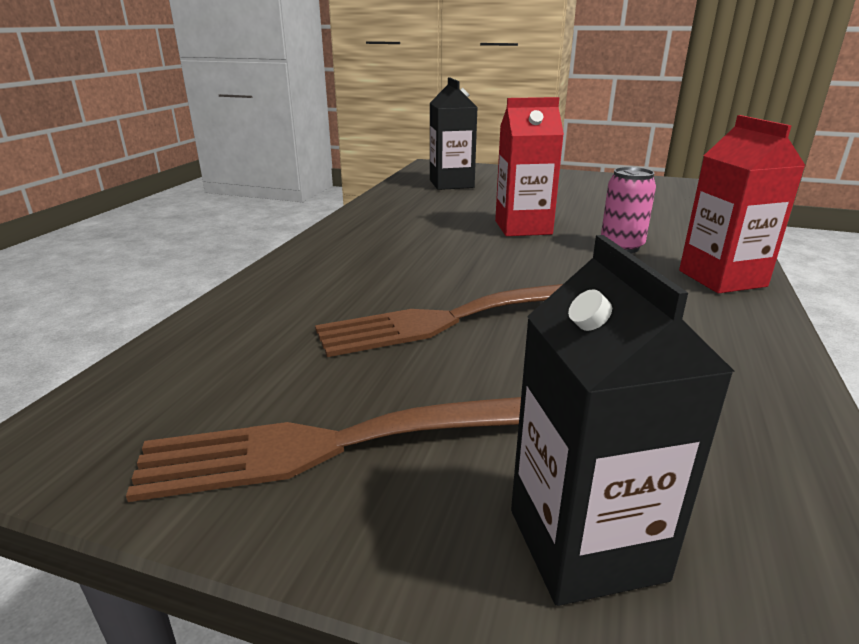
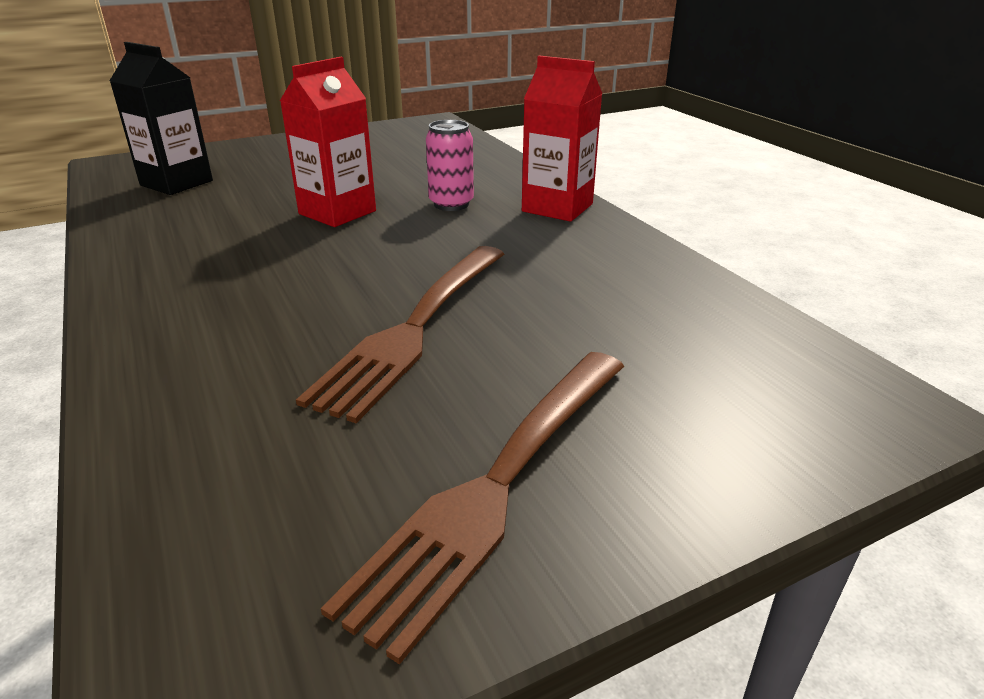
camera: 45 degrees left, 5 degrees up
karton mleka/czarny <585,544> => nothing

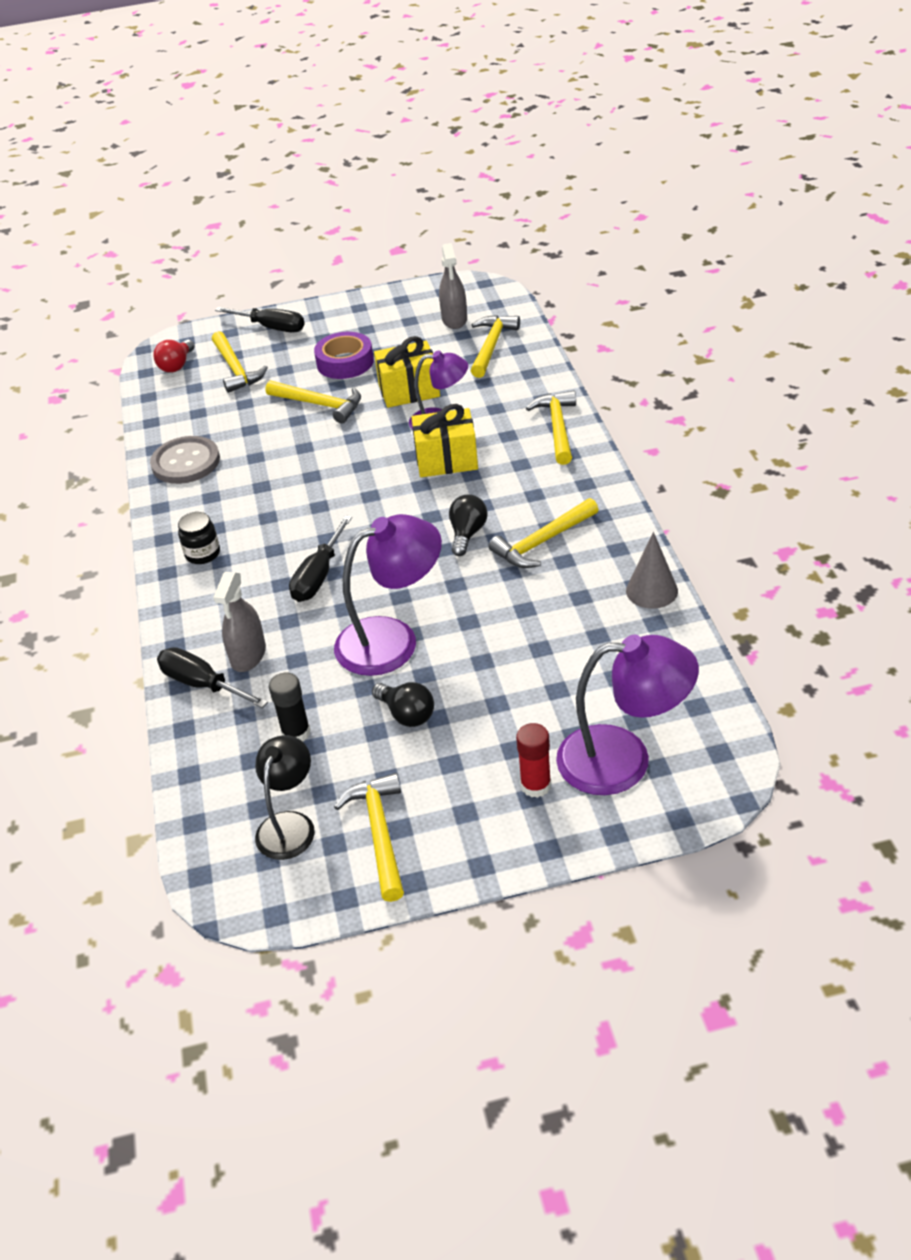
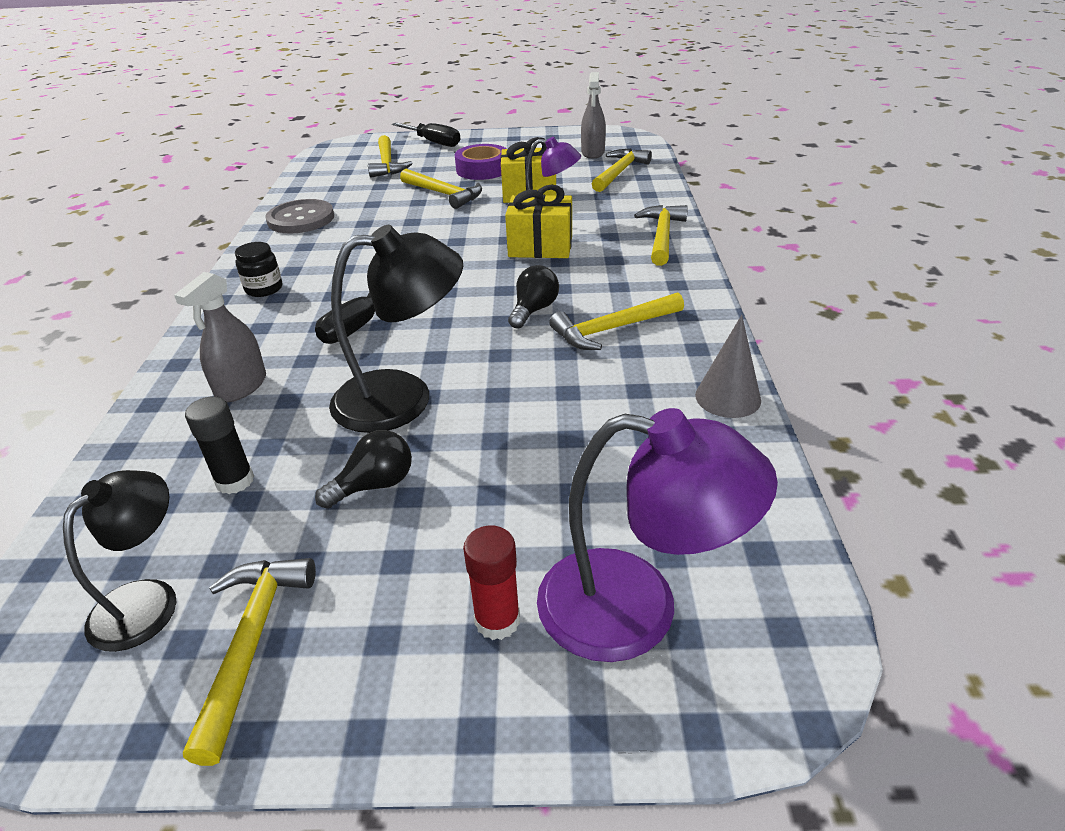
camera: 10 degrees right, 5 degrees down
żarówka/czerwony <177,365> => nothing
śrubokręt/czarny <202,684> => nothing
lampka/fioletowy <392,640> => lampka/czarny <403,398>
żarówka/czarny <406,714> => żarówka/czarny <374,485>, 90 degrees counterclockwise

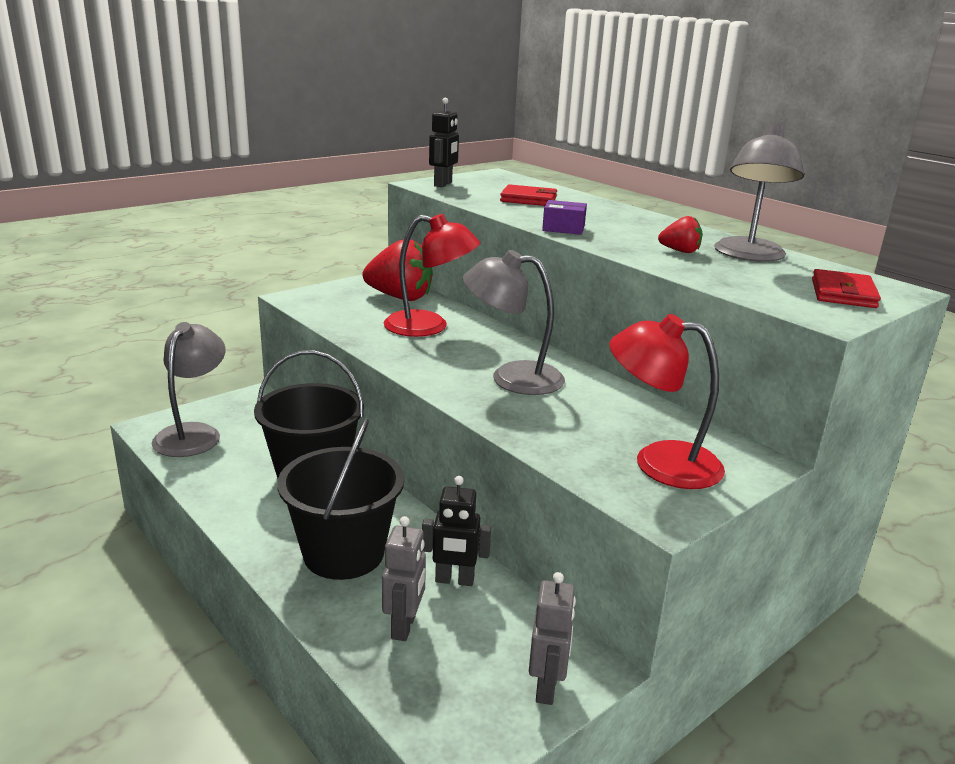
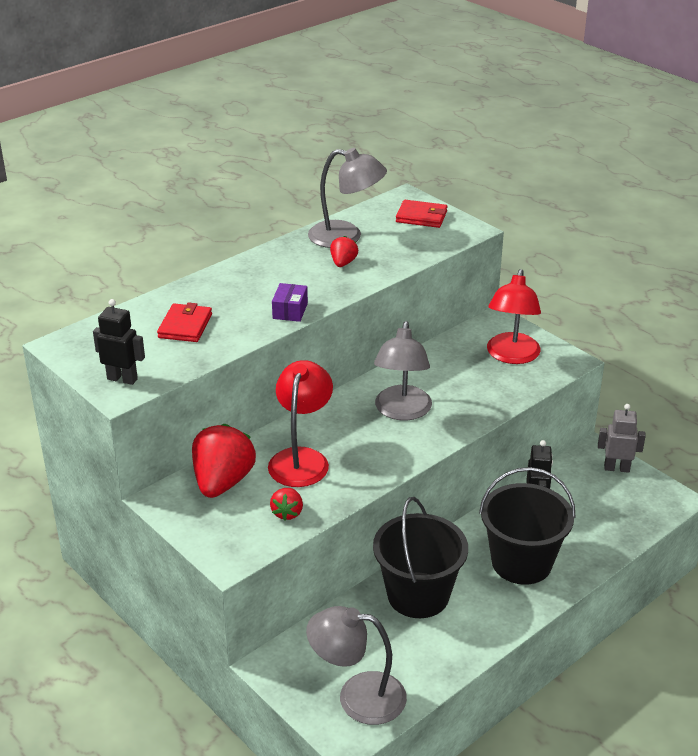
camera: 90 degrees left, 10 degrees up
robot/szary <404,626> => nothing
nothing => truskawka/czerwony <287,513>

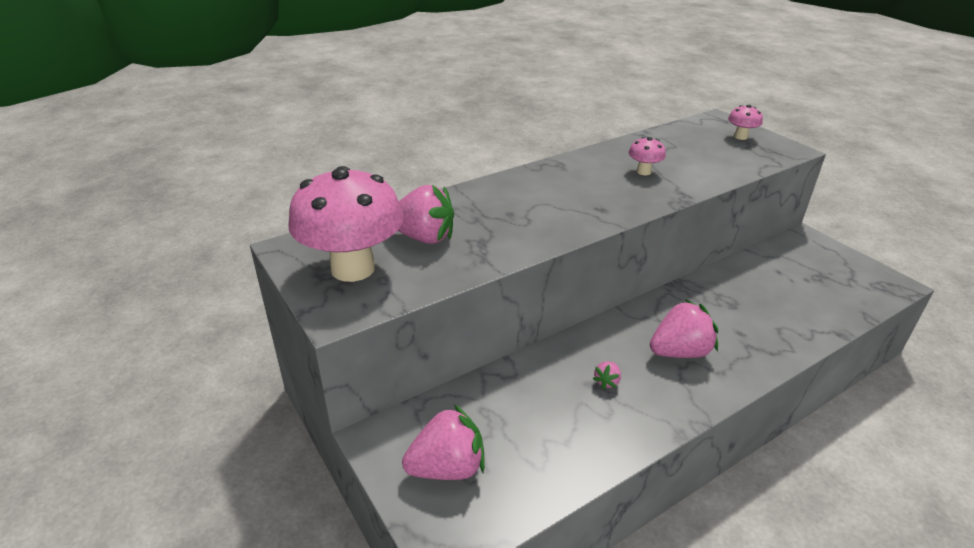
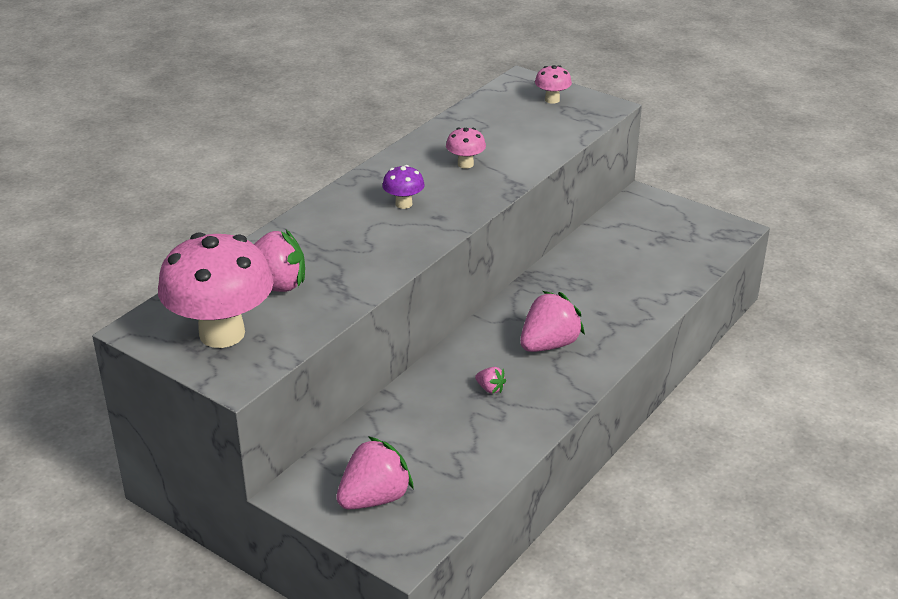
camera: 20 degrees left, 0 degrees up
nothing => grzyb/fioletowy <403,204>
truskawka/różowy <607,382> => truskawka/różowy <490,388>, 60 degrees counterclockwise

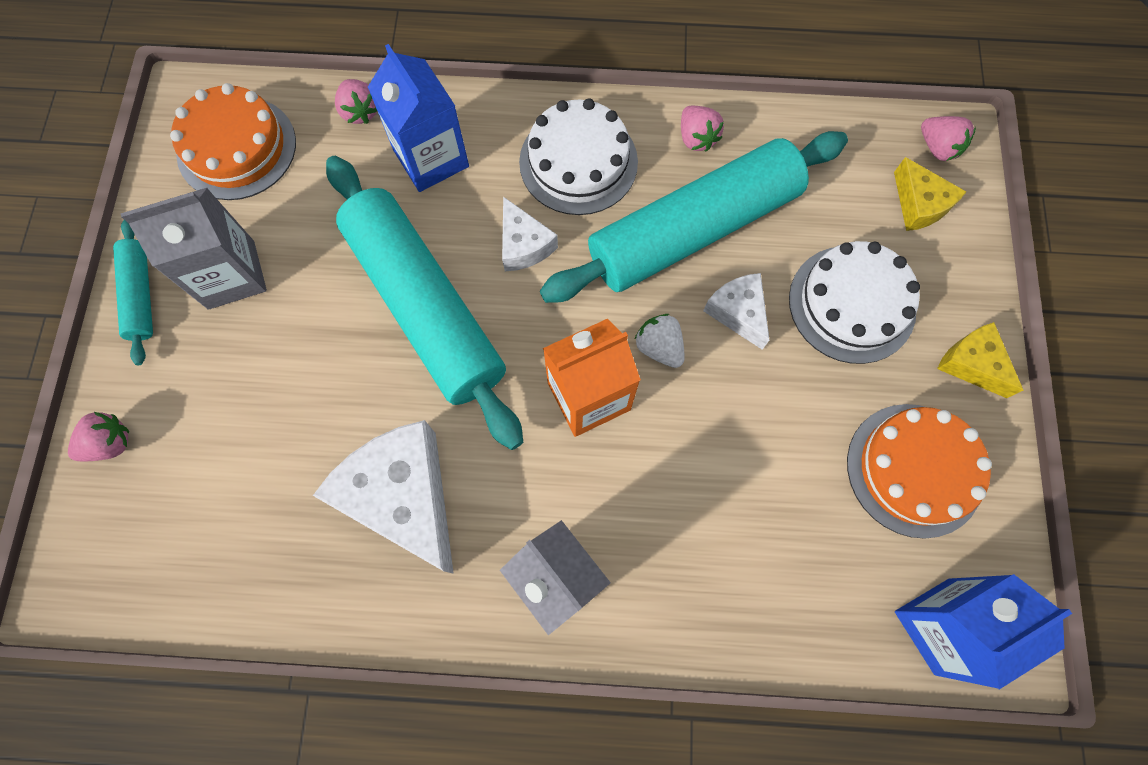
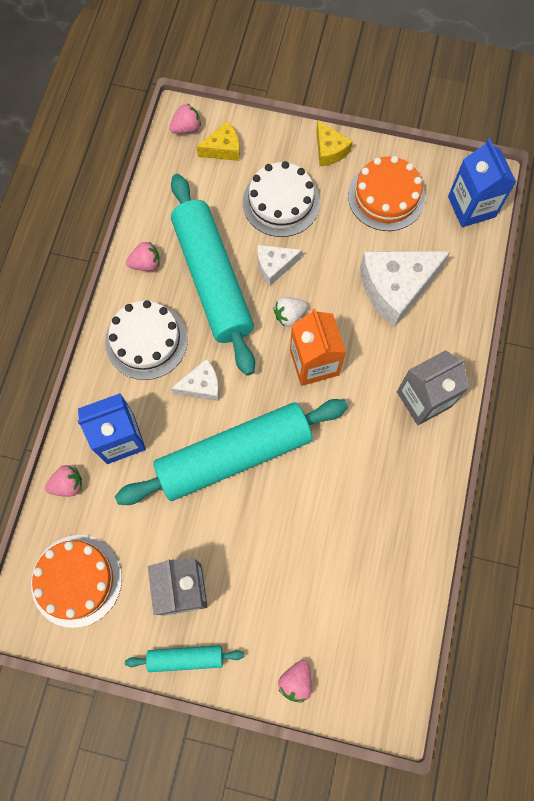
camera: 80 degrees left, 0 degrees up
ser/biały <404,497> => ser/biały <395,288>, moved
truskawka/różowy <110,443> => truskawka/różowy <296,681>, 135 degrees counterclockwise
ser/żółty <971,363> => ser/żółty <329,150>, 90 degrees counterclockwise

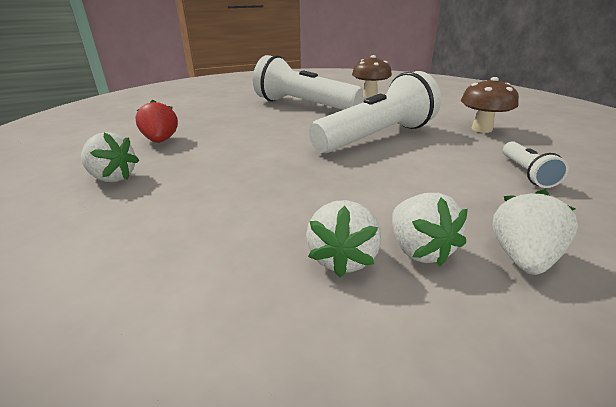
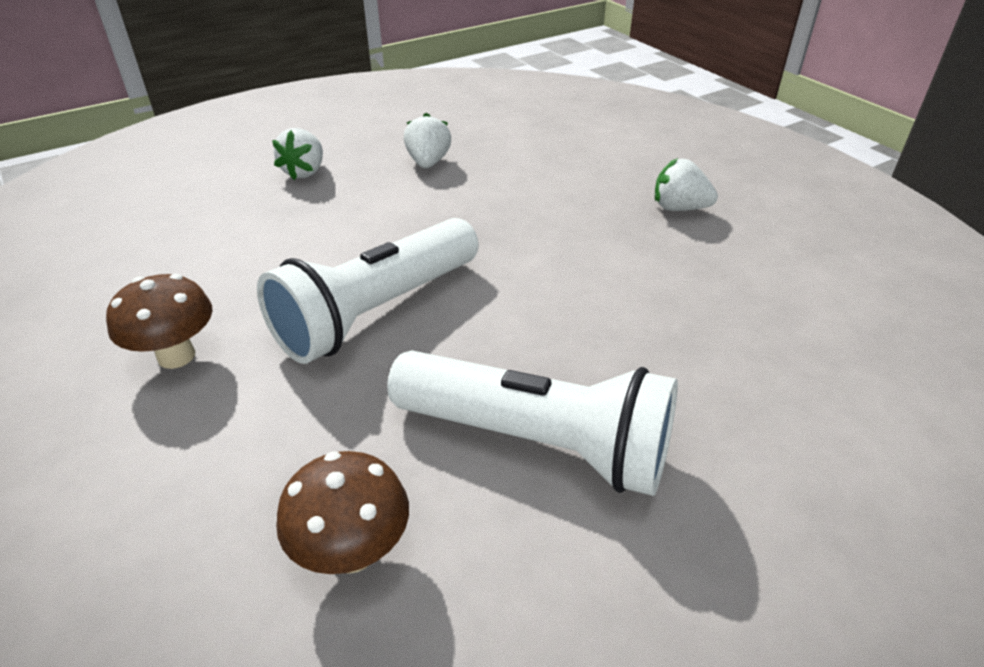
camera: 170 degrees right, 10 degrees up
truskawka/czerwony <161,141> => nothing
truskawka/biały <419,250> => nothing
latarka/biały <526,173> => nothing

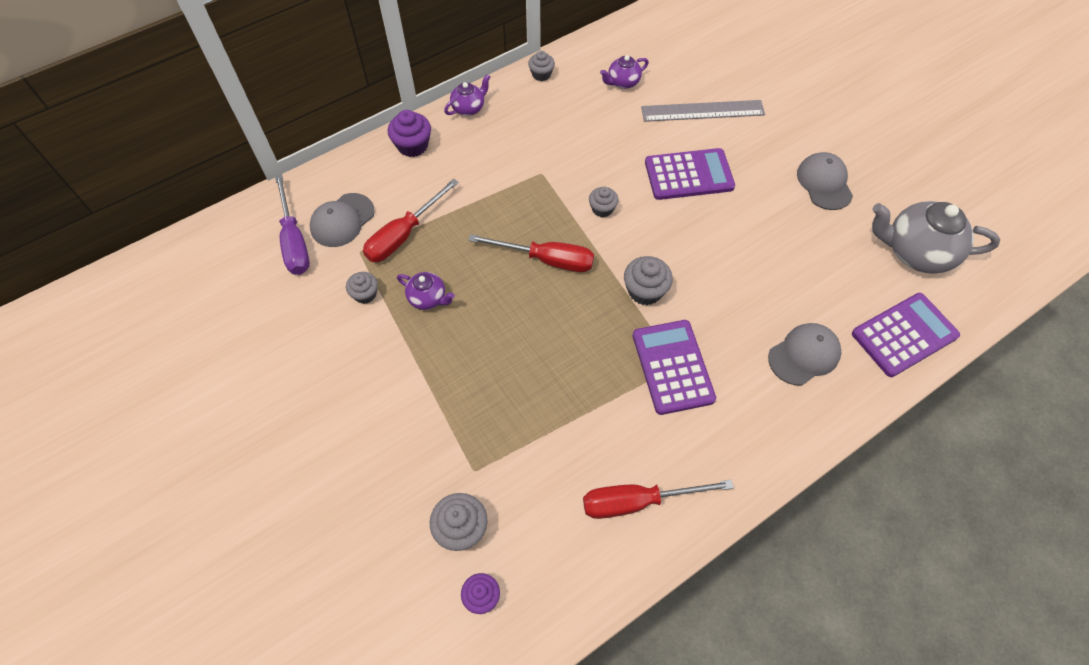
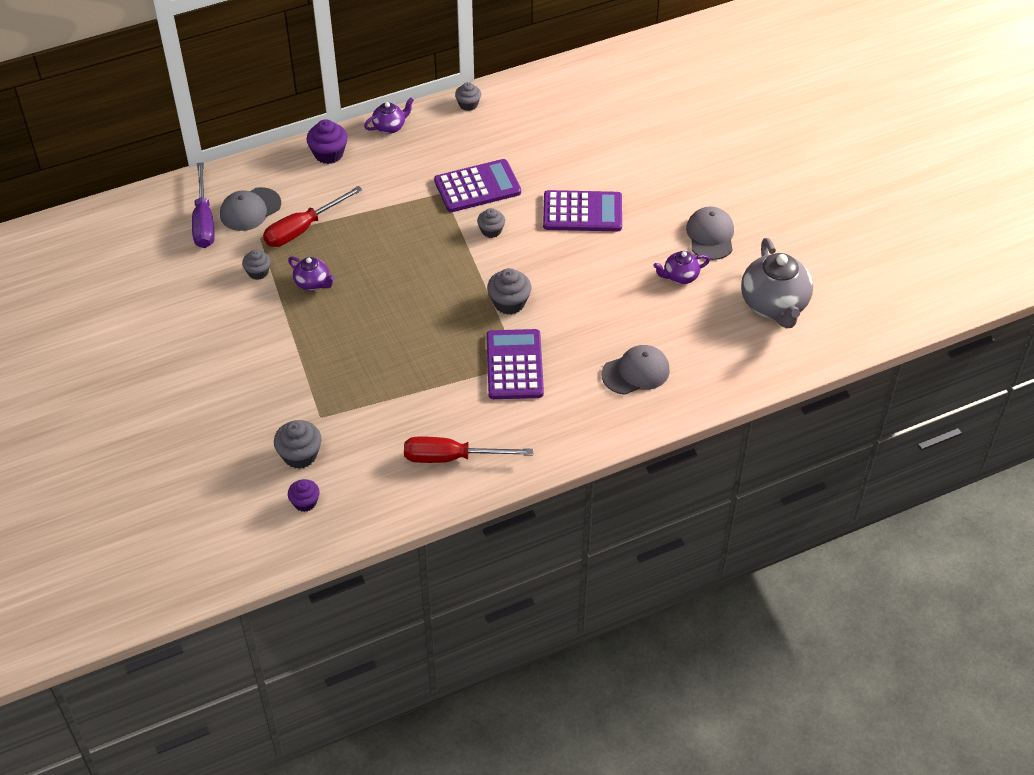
camera: 10 degrees right, 10 degrees down
śrubokręt/czerwony <546,260> => nothing
linijka/szary <702,111> => nothing
imbryk/fioletowy <623,82> => imbryk/fioletowy <680,276>, moved
kalkulator/fioletowy <904,335> => kalkulator/fioletowy <477,187>, moved
imbryk/szary <916,252> => imbryk/szary <774,305>, 120 degrees counterclockwise

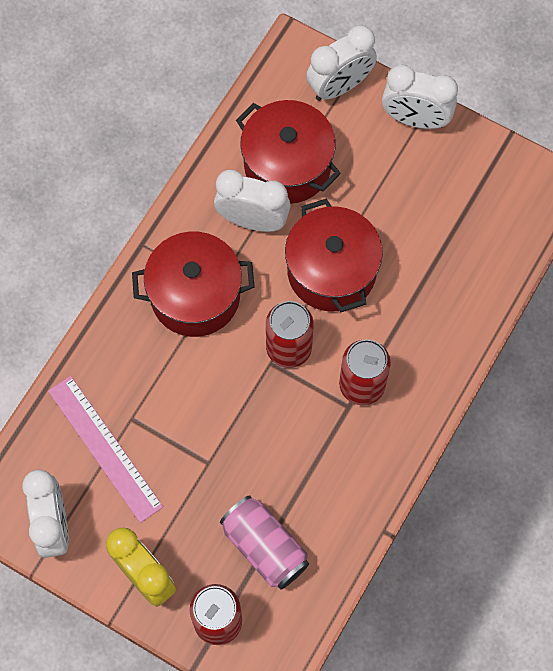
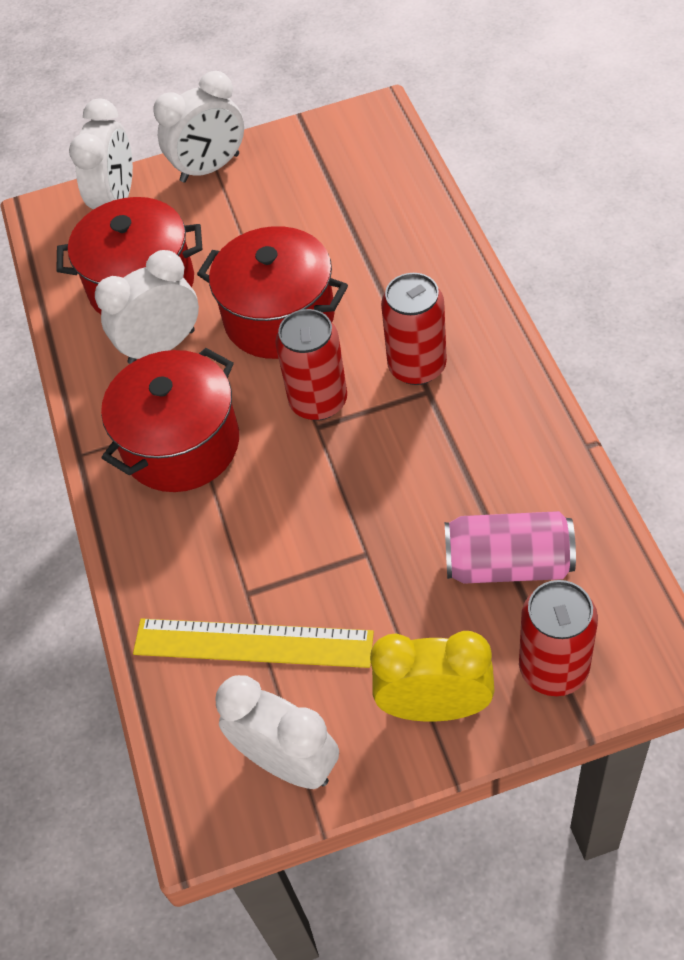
camera: 40 degrees left, 15 degrees down
linijka/różowy <105,448> => linijka/żółty <253,643>

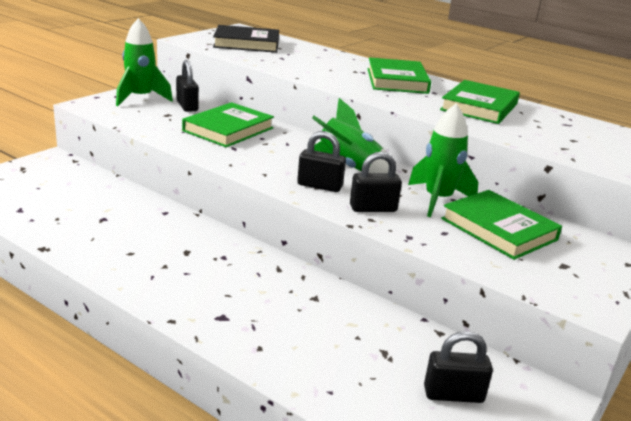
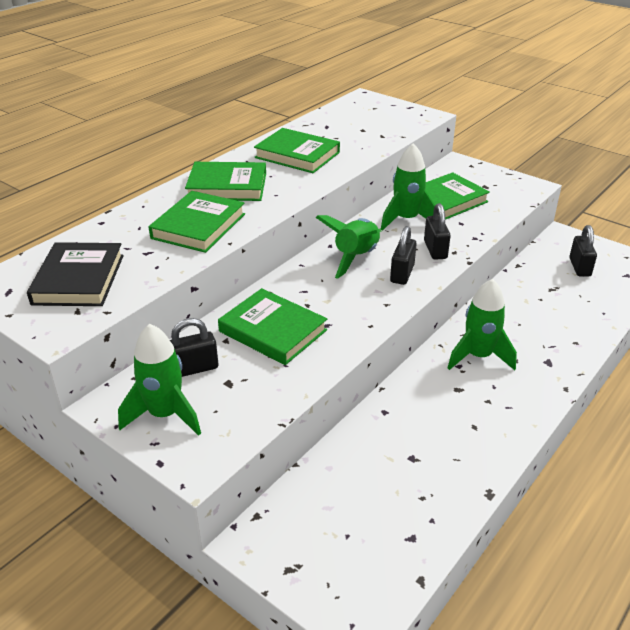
camera: 85 degrees left, 10 degrees up
nothing => książka/zielony <198,226>
nothing => rakieta/zielony <478,356>

